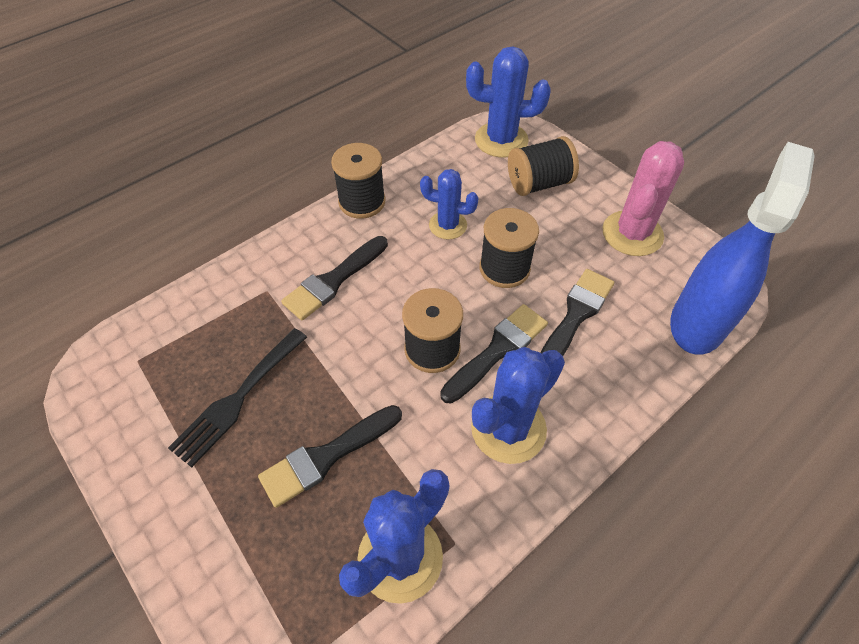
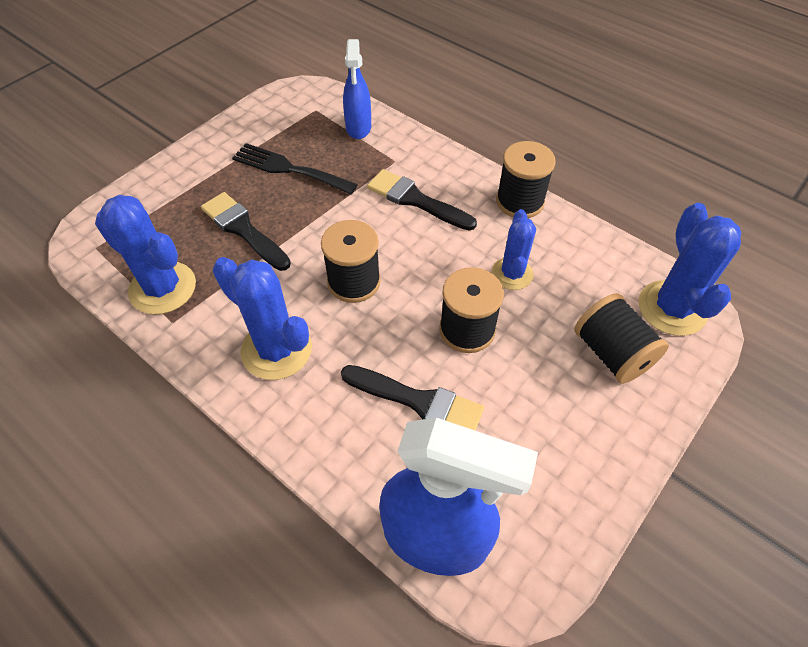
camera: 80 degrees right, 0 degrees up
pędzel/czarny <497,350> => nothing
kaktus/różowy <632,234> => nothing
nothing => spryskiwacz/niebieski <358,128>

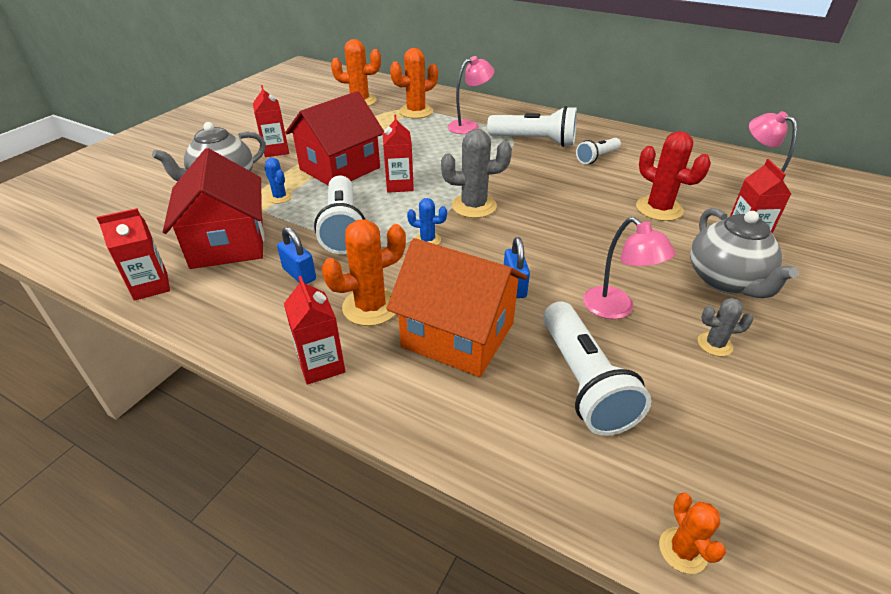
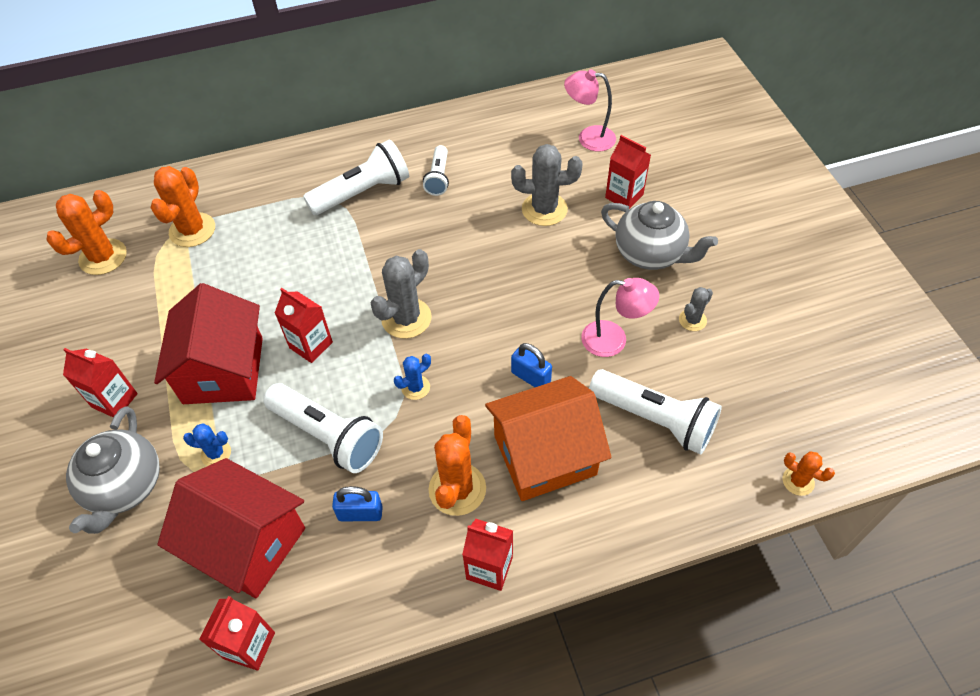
camera: 45 degrees left, 15 degrees up
lampka/różowy <469,126> => nothing
kaktus/czerwony <659,209> => kaktus/szary <544,209>

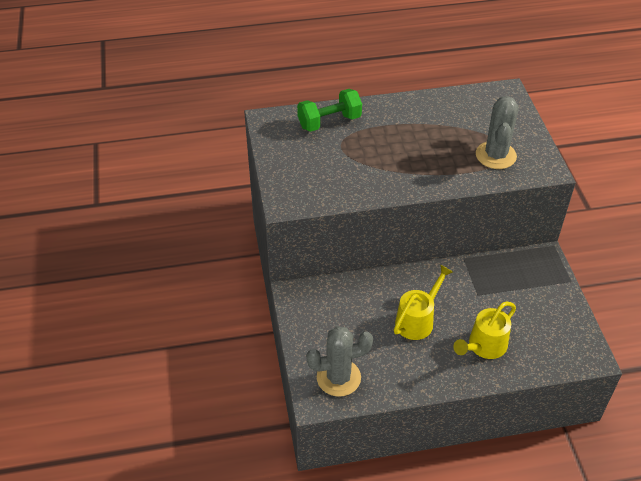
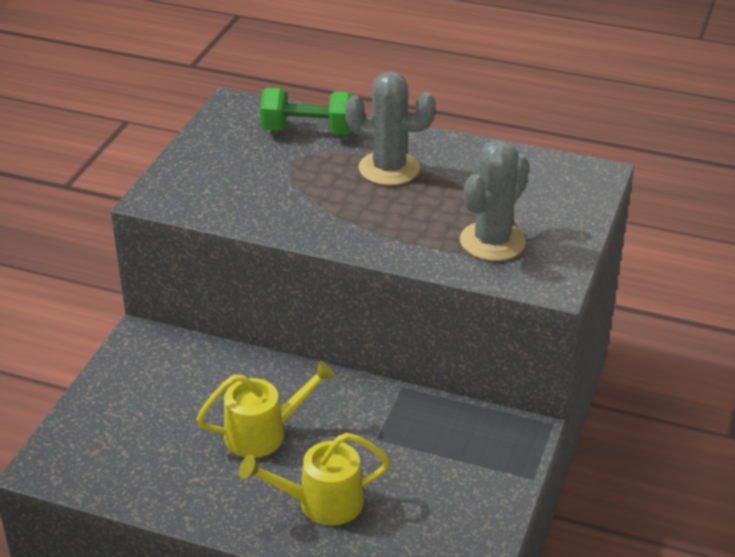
camera: 30 degrees right, 10 degrees down
kaktus/szary <338,377> => kaktus/szary <389,169>, moved

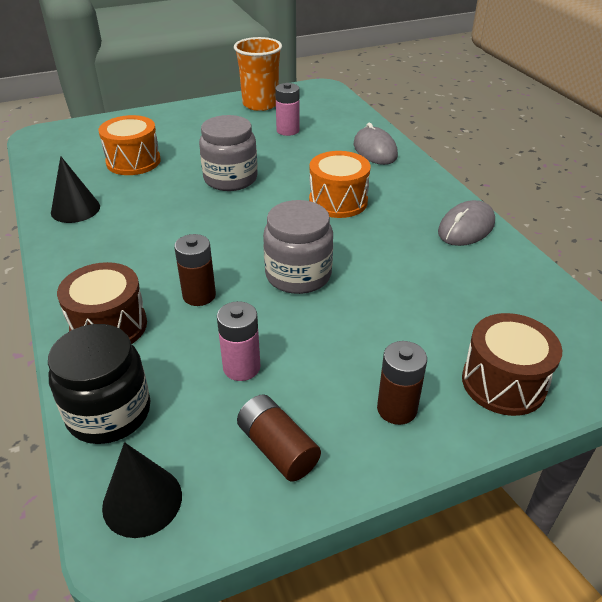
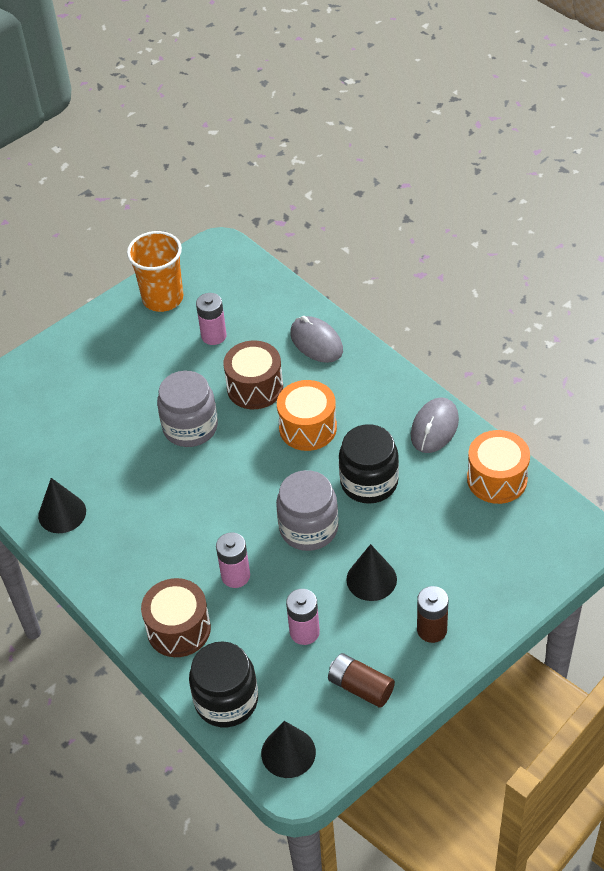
camera: 15 degrees left, 10 degrees up
nothing => słoik/czarny <369,482>
nothing => stożek/czarny <371,579>
bęben/pomarańczowy <133,161> => bęben/pomarańczowy <497,479>, moved
bęben/brązowy <503,383> => bęben/brązowy <255,387>, moved
bateria/brązowy <199,295> => bateria/różowy <235,576>

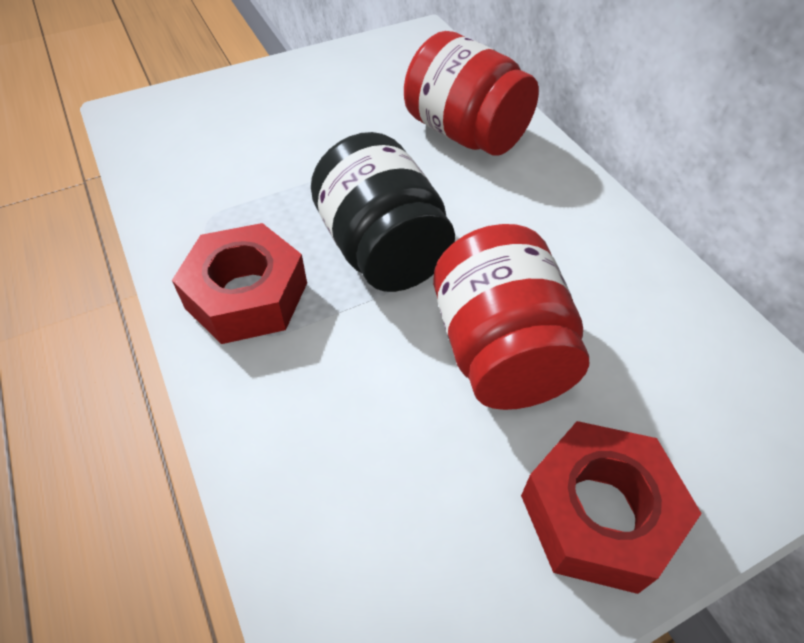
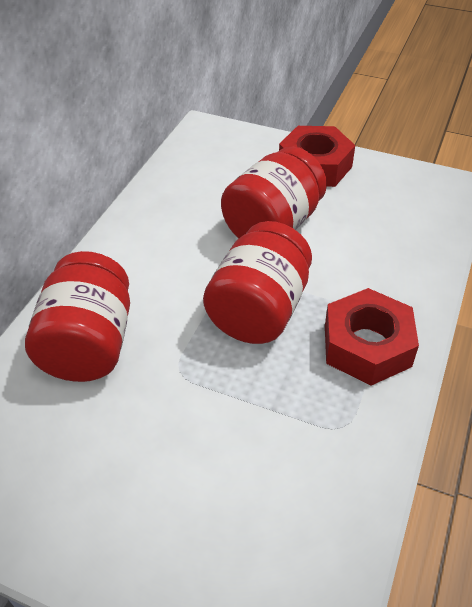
camera: 130 degrees left, 5 degrees down
słoik/czarny <383,250> => słoik/czerwony <259,310>

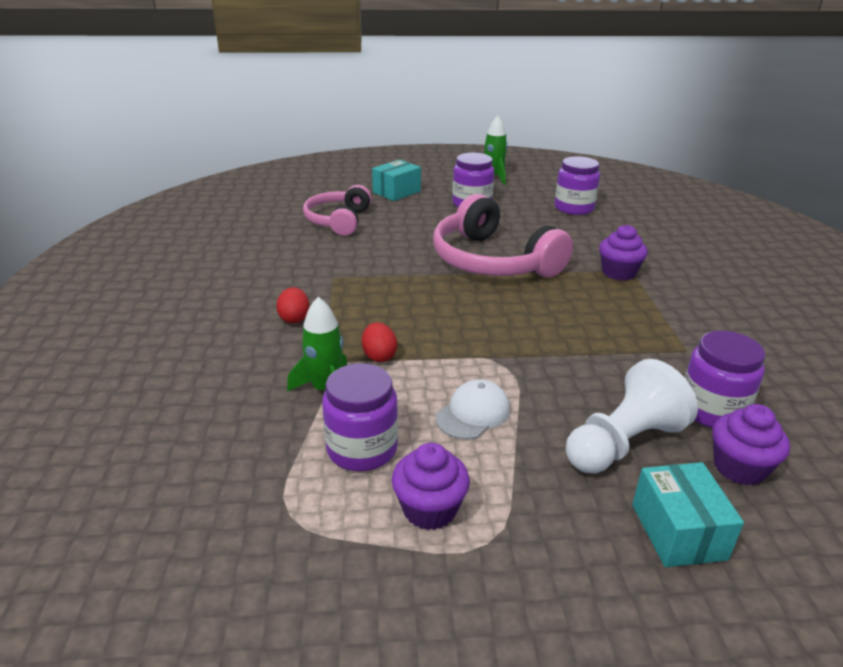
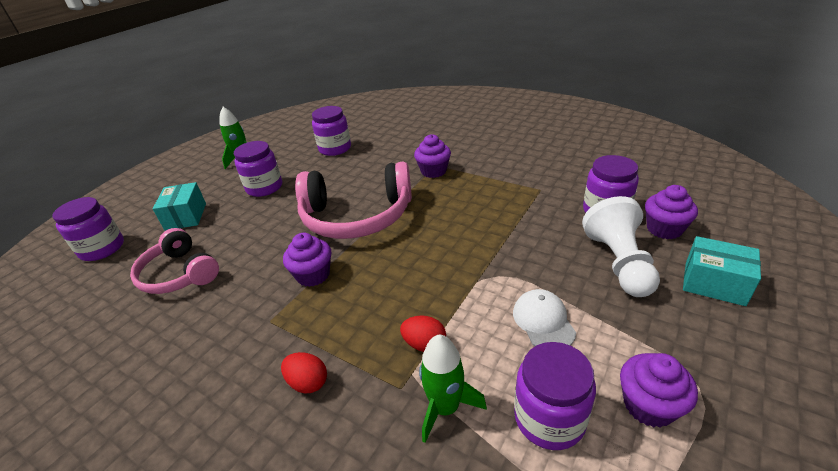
camera: 50 degrees left, 5 degrees up
nothing => słoik/fioletowy <102,248>
nothing => muffinka/fioletowy <313,275>

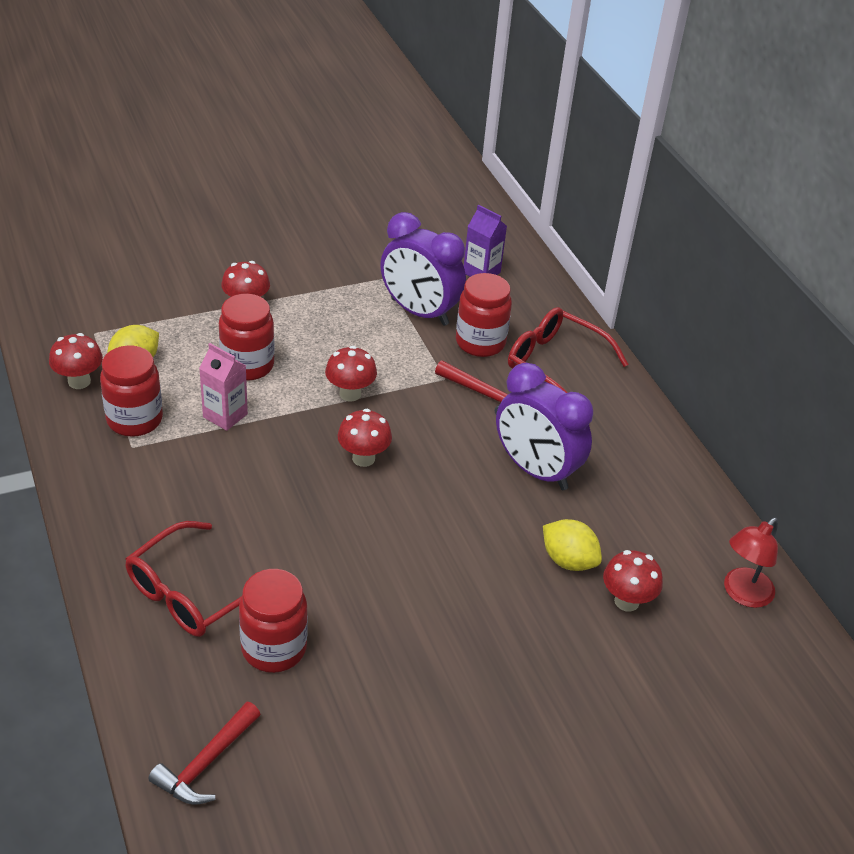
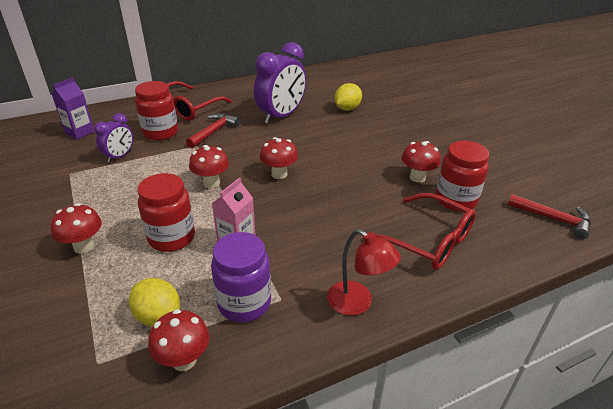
camera: 90 degrees left, 5 degrees down
grzyb/czerwony <626,601> => grzyb/czerwony <417,177>, moved
lampka/czerwony <742,594> => lampka/czerwony <357,303>, moved
słoik/czerwony <134,420> => słoik/fioletowy <244,303>
budzik/fioletowy <419,312> => budzik/fioletowy <119,156>, x0.54

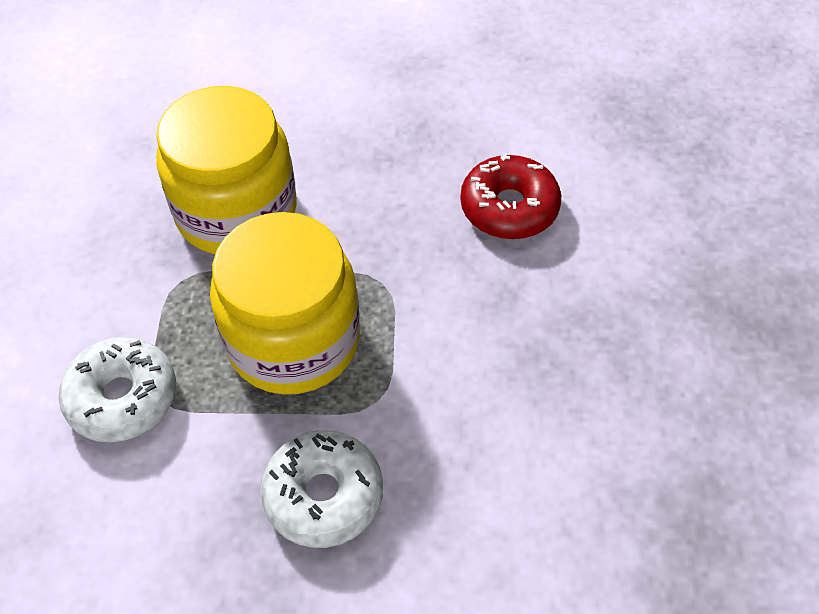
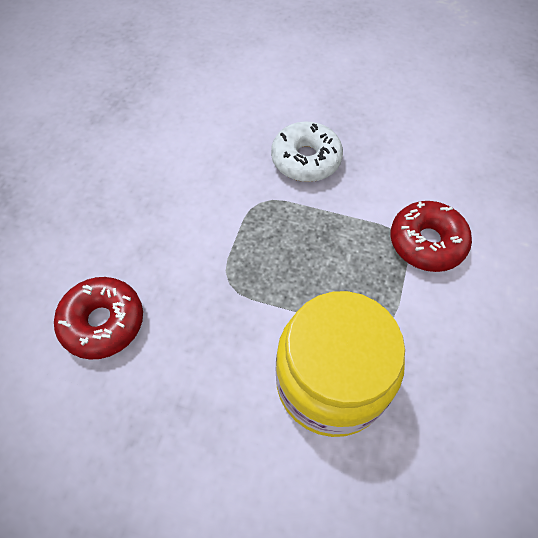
camera: 165 degrees left, 5 degrees up
słoik/żółty <293,340> => nothing
donut/biały <122,397> => donut/czerwony <427,242>

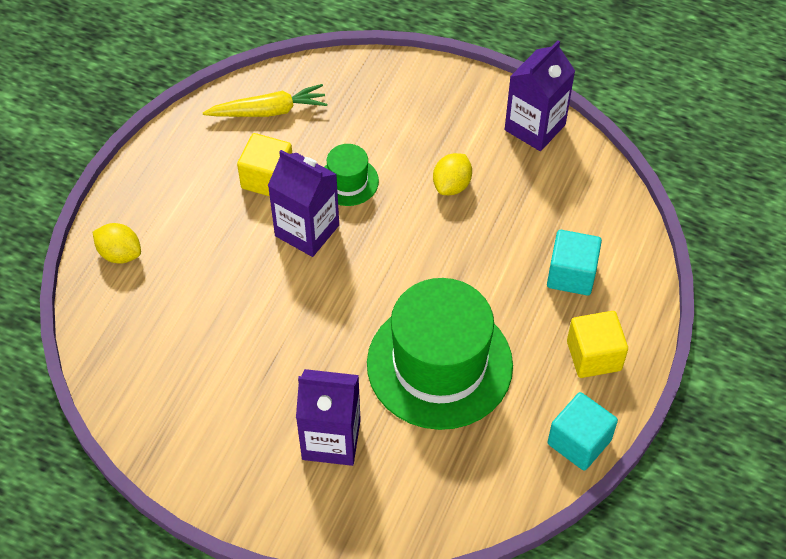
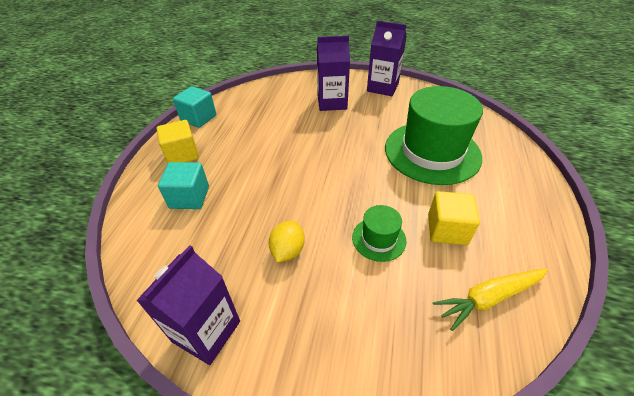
camera: 170 degrees right, 10 degrees down
cytryna/żółty <120,254> => nothing
karton mleka/fioletowy <307,230> => karton mleka/fioletowy <382,87>, moved
kapelusz/zielony <439,364> => kapelusz/zielony <432,152>, moved

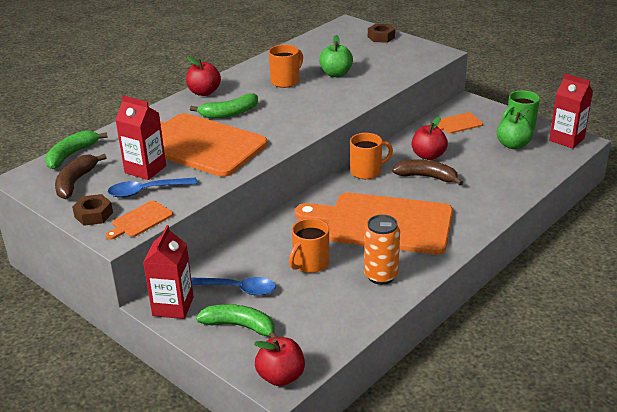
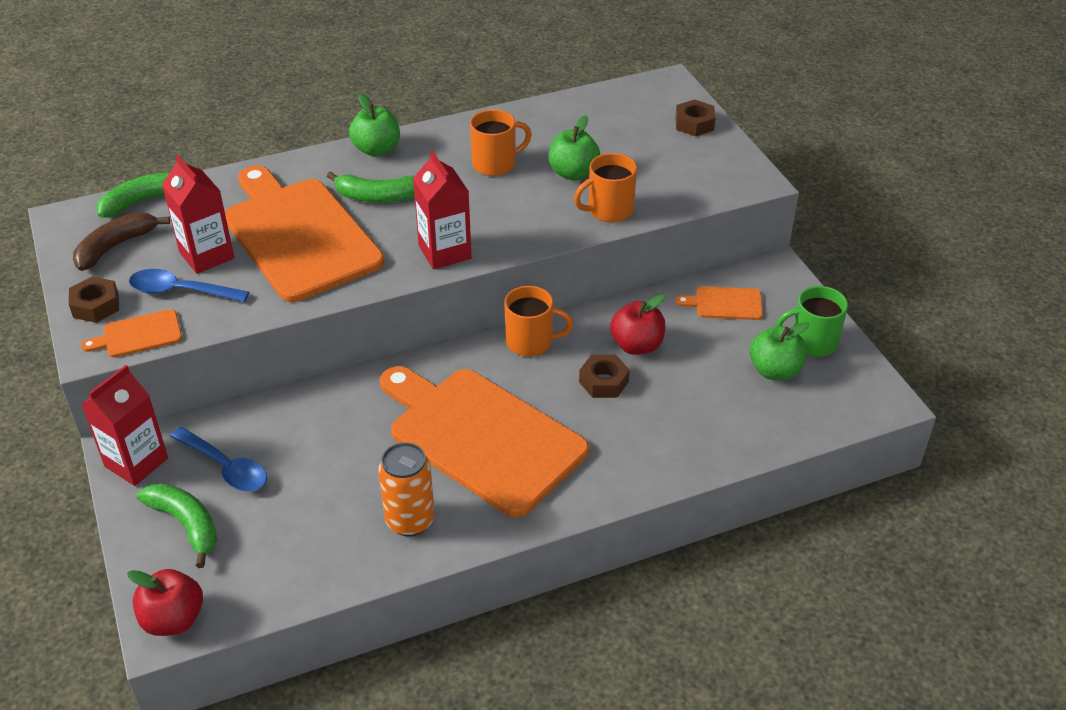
camera: 25 degrees right, 10 degrees up
kubek/pomarańczowy <310,263> => kubek/pomarańczowy <609,210>, moved
karton mleka/czerwony <566,139> => karton mleka/czerwony <444,252>, moved
banan/brązowy <427,177> => nakrętka/brązowy <603,382>
jabłko/czerwony <204,92> => jabłko/zielony <376,149>

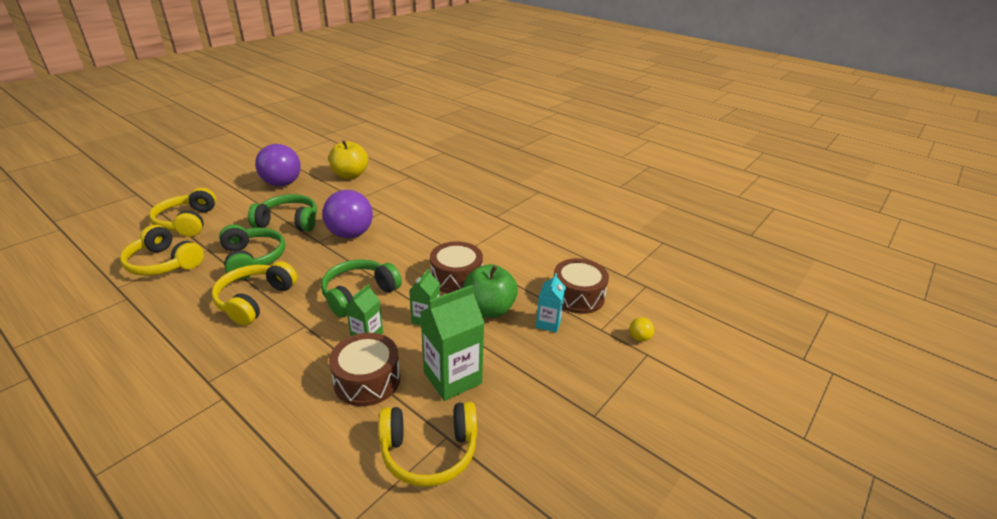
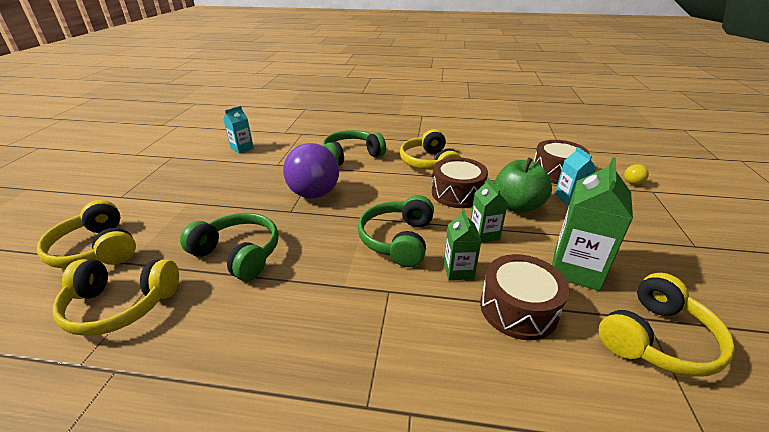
camera: 30 degrees left, 0 degrees up
piłka/fioletowy <282,184> => nothing
słuchawki/żółty <255,300> => słuchawki/żółty <429,163>, moved
słuchawki/zielony <288,222> => słuchawki/zielony <351,156>, moved
jabłko/żółty <350,175> => karton mleka/turkusowy <242,148>

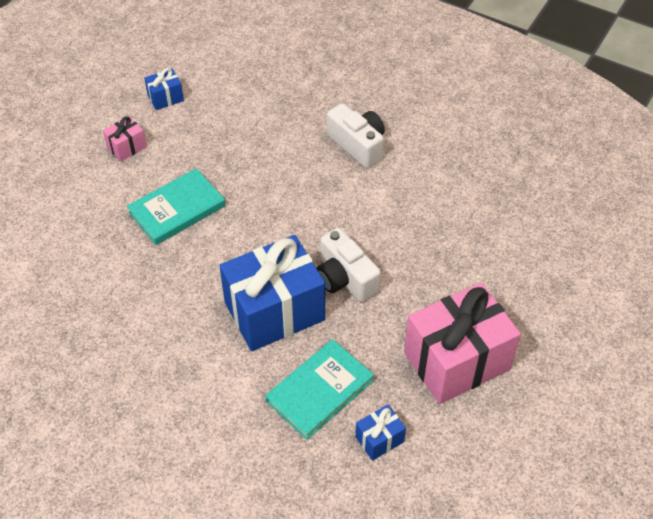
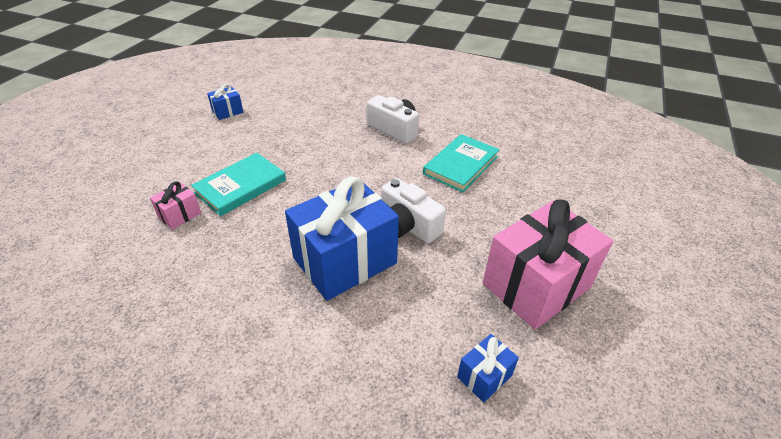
camera: 10 degrees left, 10 degrees down
prezent/różowy <127,147> => prezent/różowy <179,215>, moved
książka/turkusowy <320,391> => książka/turkusowy <461,165>, moved

